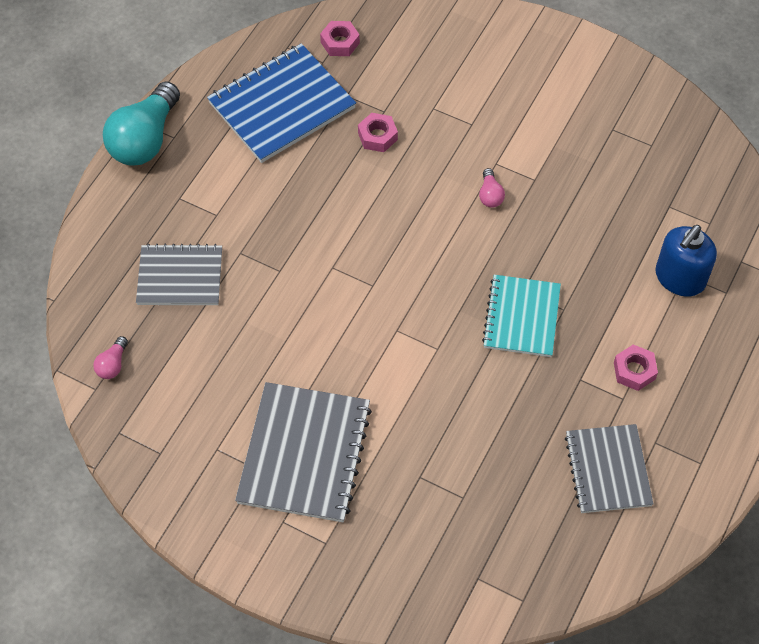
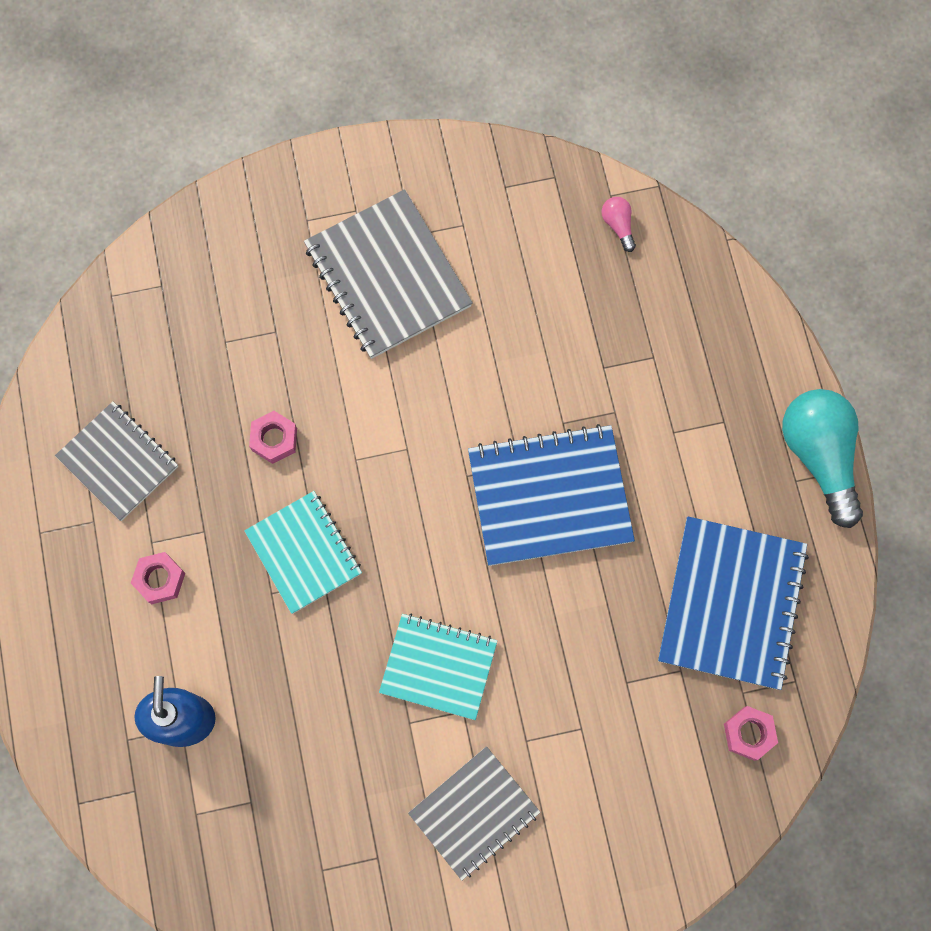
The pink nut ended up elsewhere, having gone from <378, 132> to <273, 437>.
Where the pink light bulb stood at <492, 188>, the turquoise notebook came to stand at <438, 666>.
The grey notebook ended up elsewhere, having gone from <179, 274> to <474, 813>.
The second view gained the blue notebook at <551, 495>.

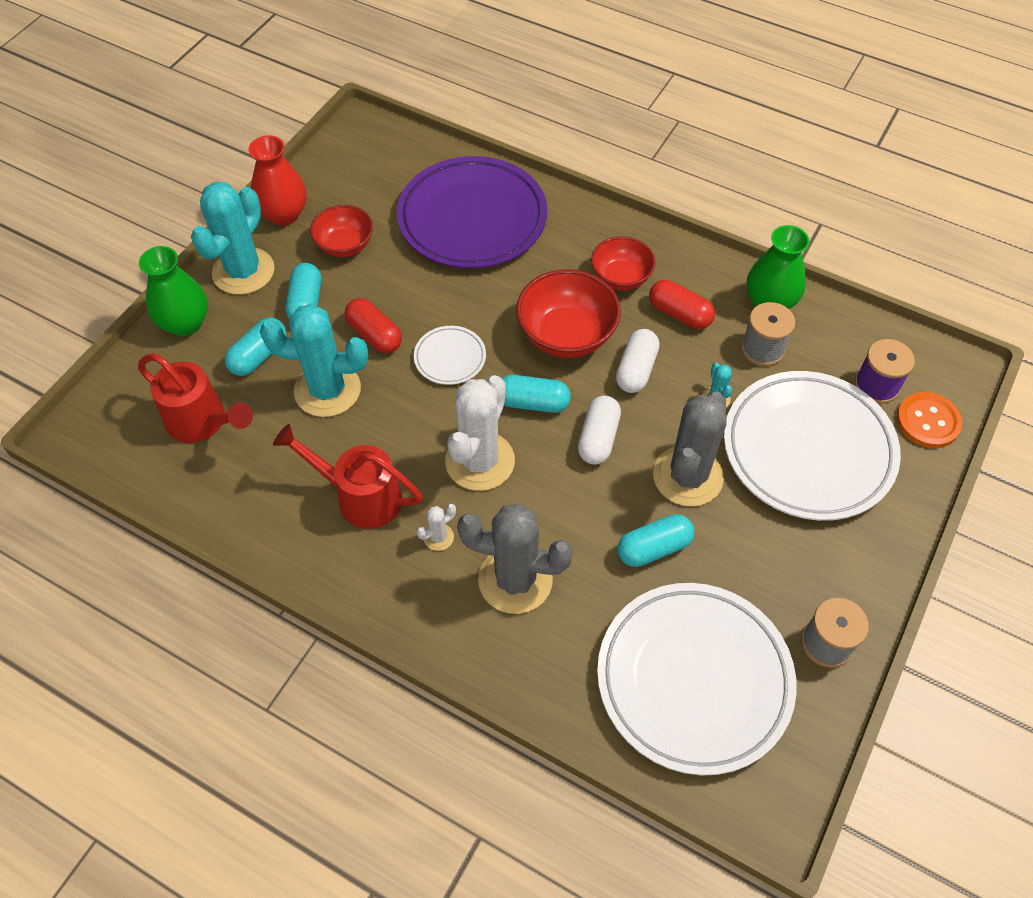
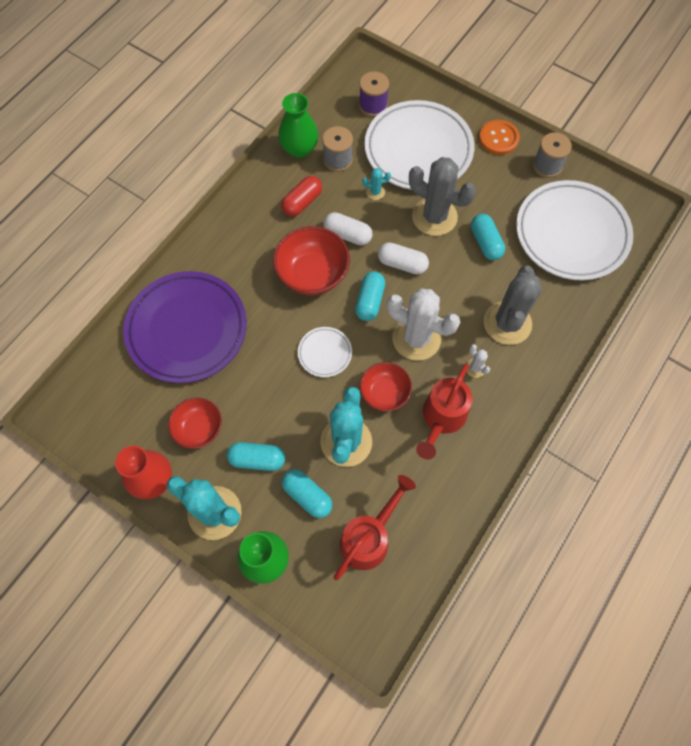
The red bowl ended up elsewhere, having gone from <623, 263> to <386, 386>.
The second view lost the red capsule at <373, 325>.
The orange button ended up elsewhere, having gone from <929, 420> to <499, 137>.

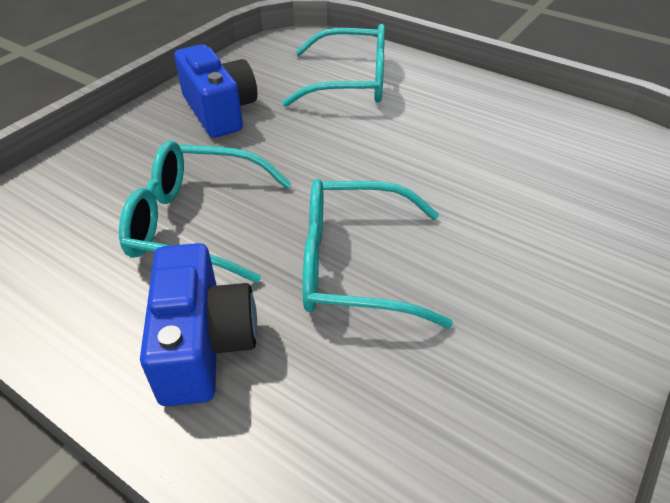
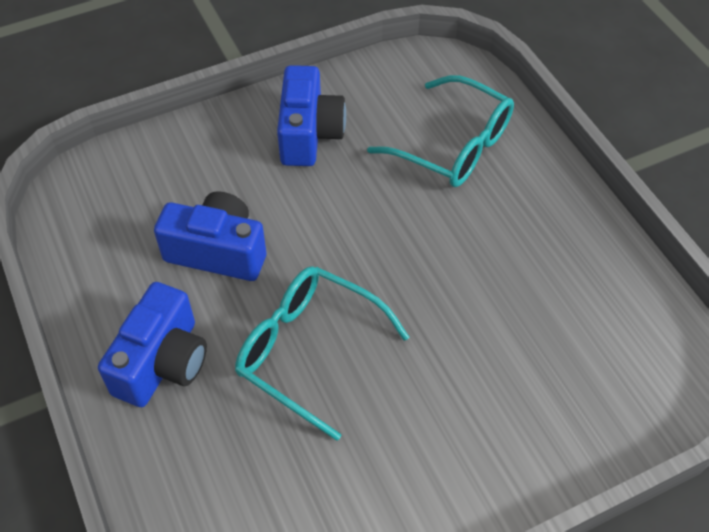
Where the turquoise glasses stood at <205, 212>, the blue camera came to stand at <210, 236>.

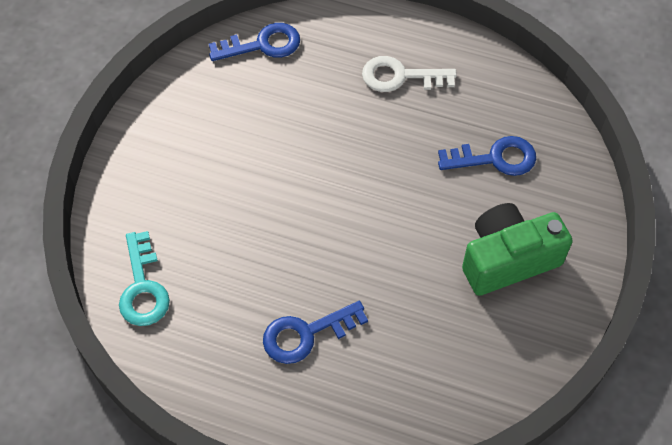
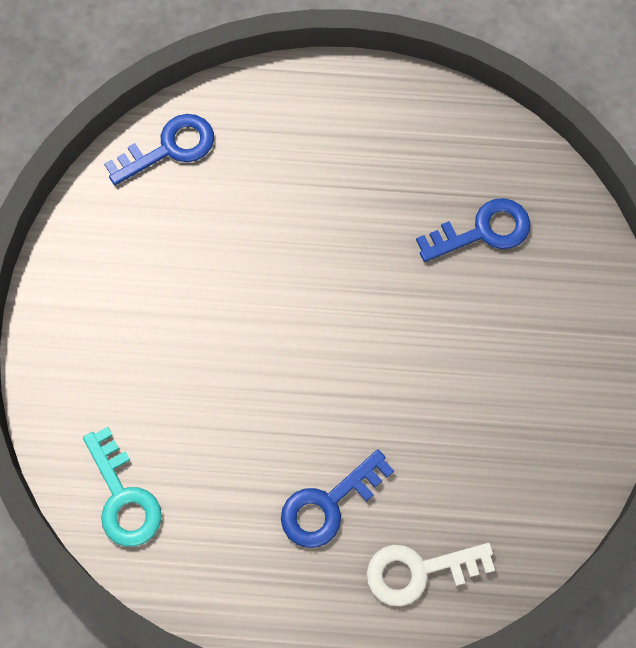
The white key ended up elsewhere, having gone from <409, 74> to <431, 574>.
The second view lost the green camera at <517, 249>.

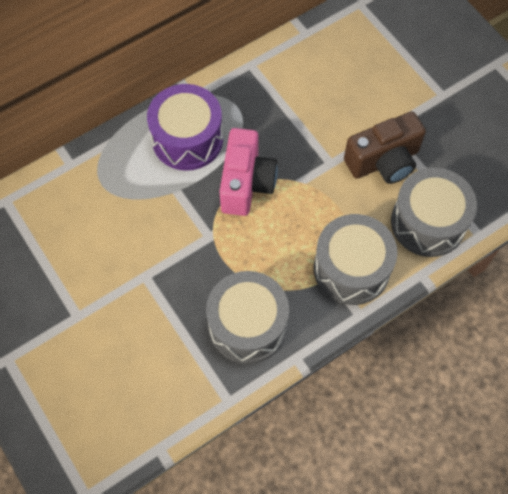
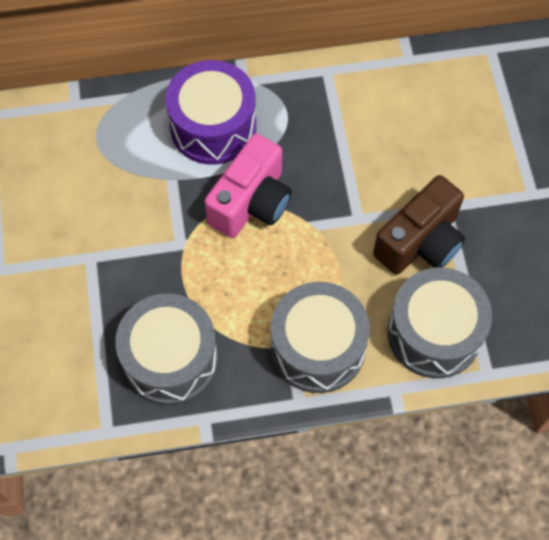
The brown camera at <385, 148> ended up facing another way, 45 degrees counterclockwise from before.

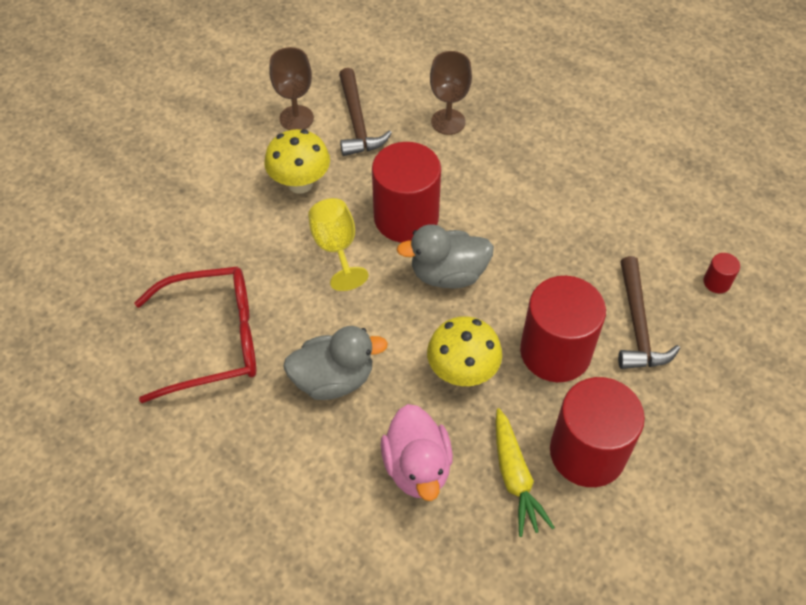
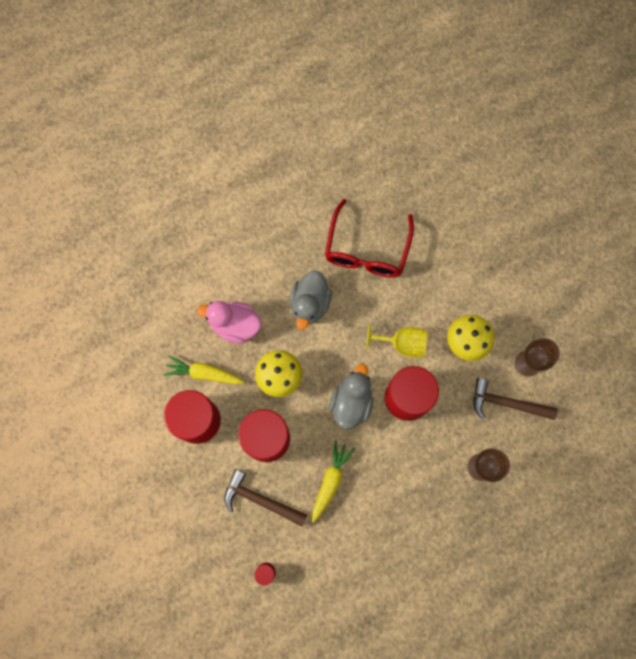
The second view gained the yellow carrot at <333, 482>.

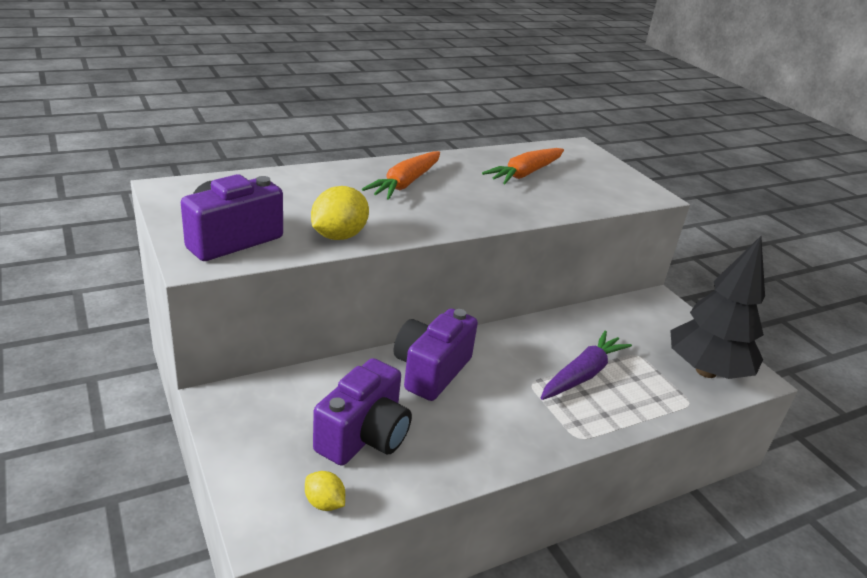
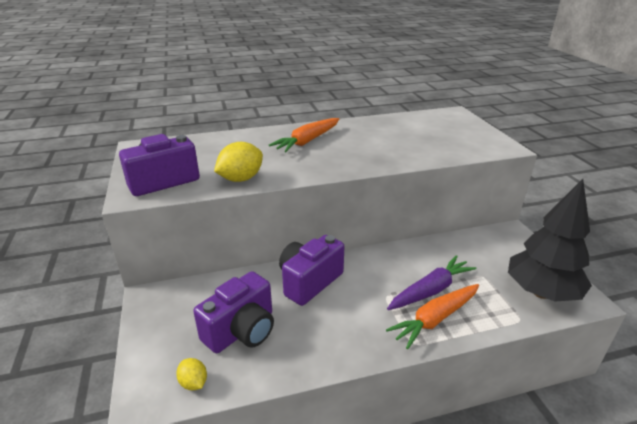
The orange carrot ended up elsewhere, having gone from <523, 166> to <432, 316>.

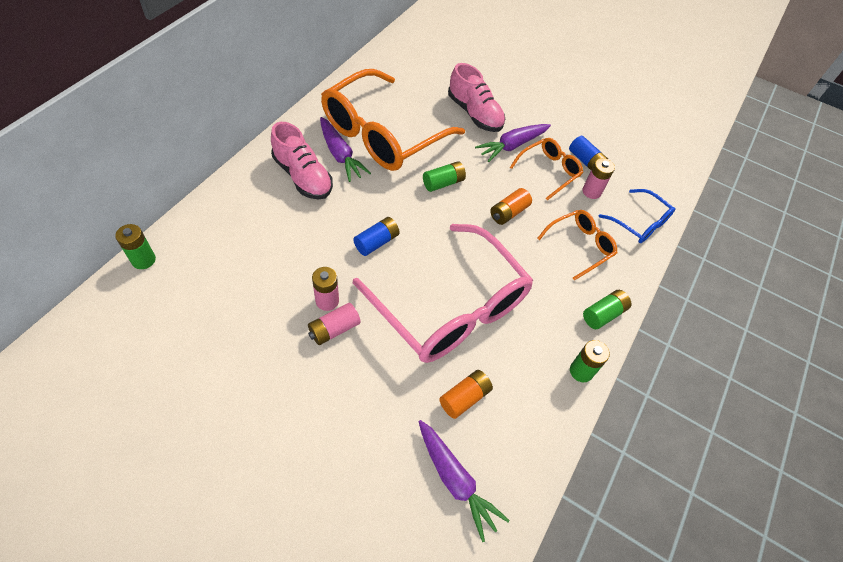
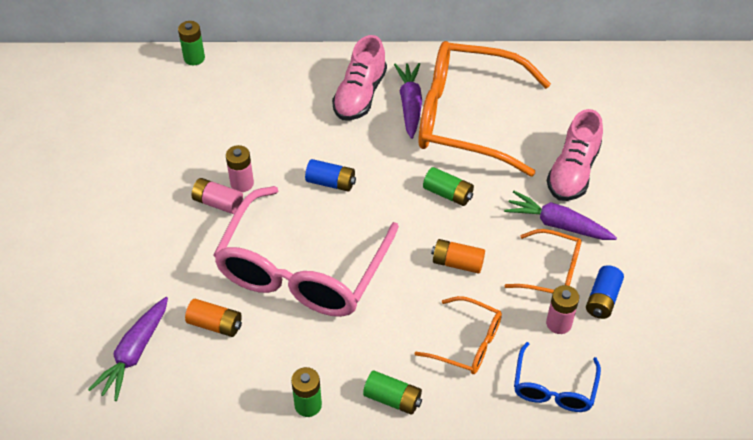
The purple carrot at <345, 149> ended up facing another way, 150 degrees clockwise from before.

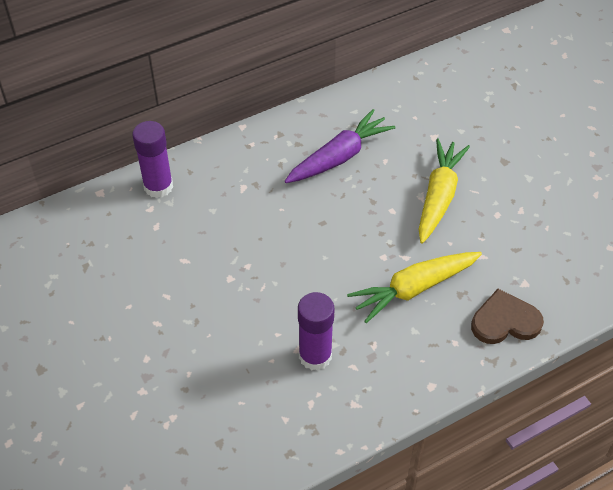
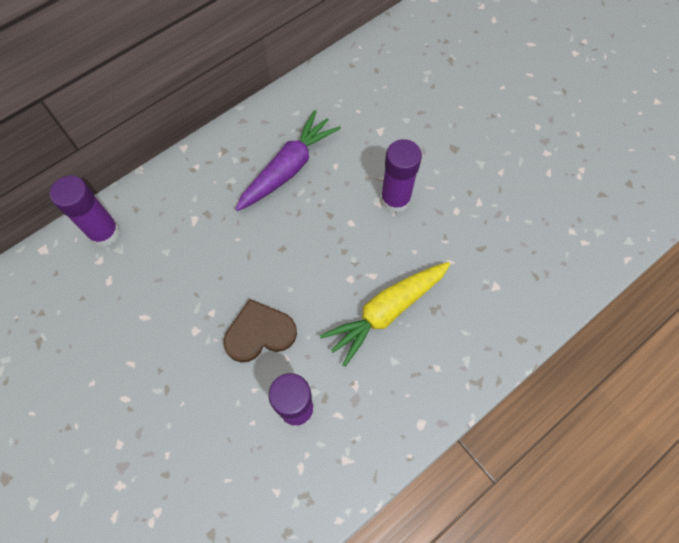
Where the yellow carrot stood at <444, 190>, the purple glue stick came to stand at <401, 176>.
The brown heart ended up elsewhere, having gone from <507, 316> to <260, 331>.

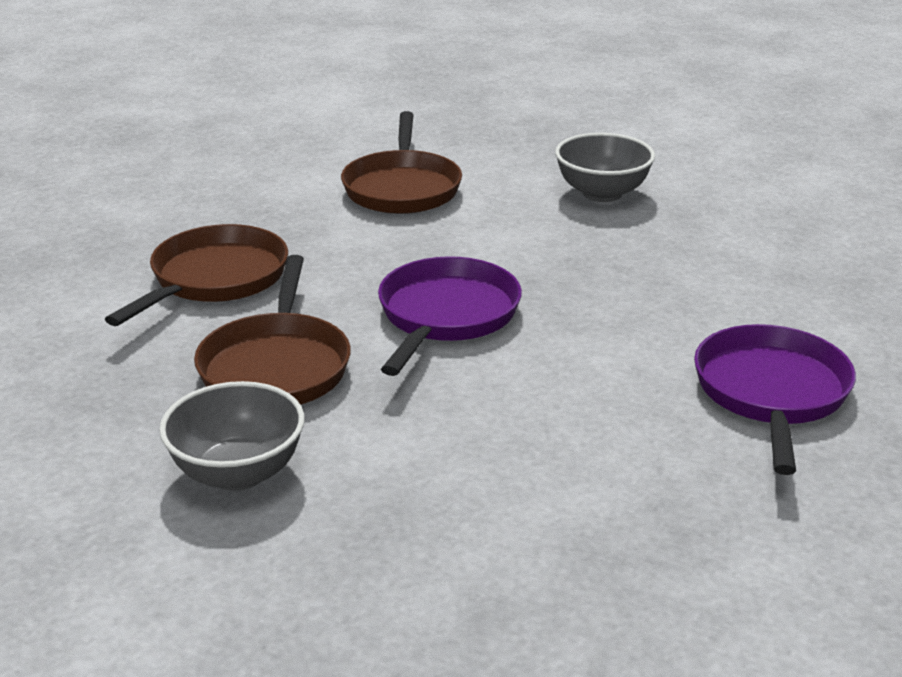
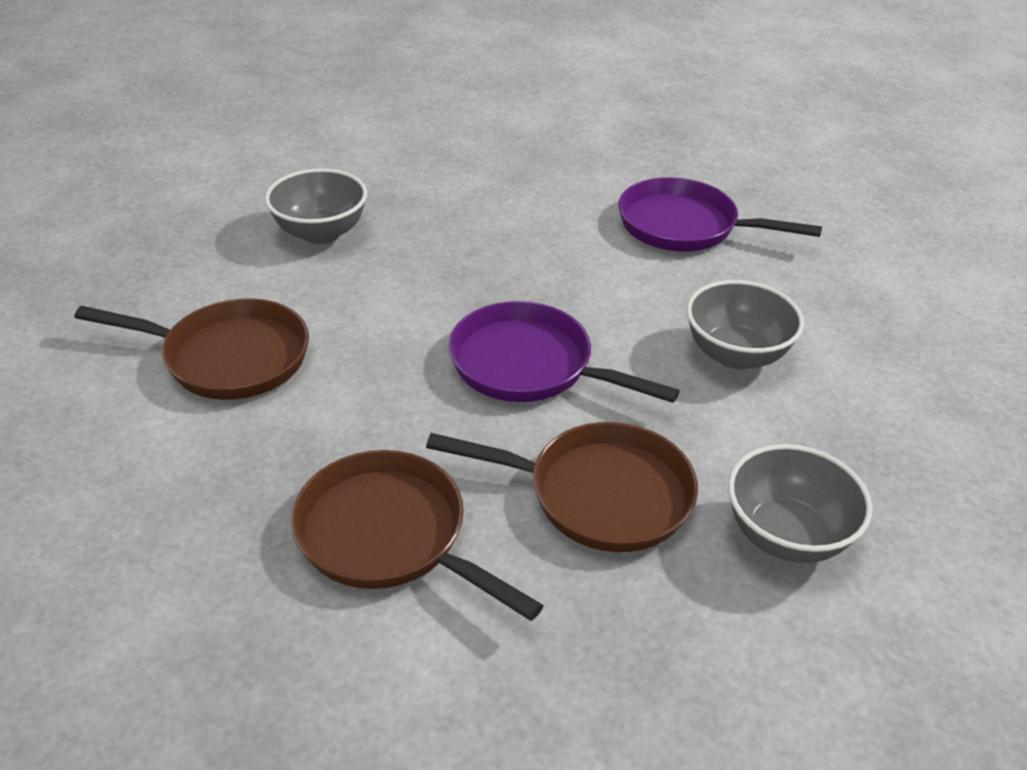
The second view gained the grey bowl at <745, 324>.

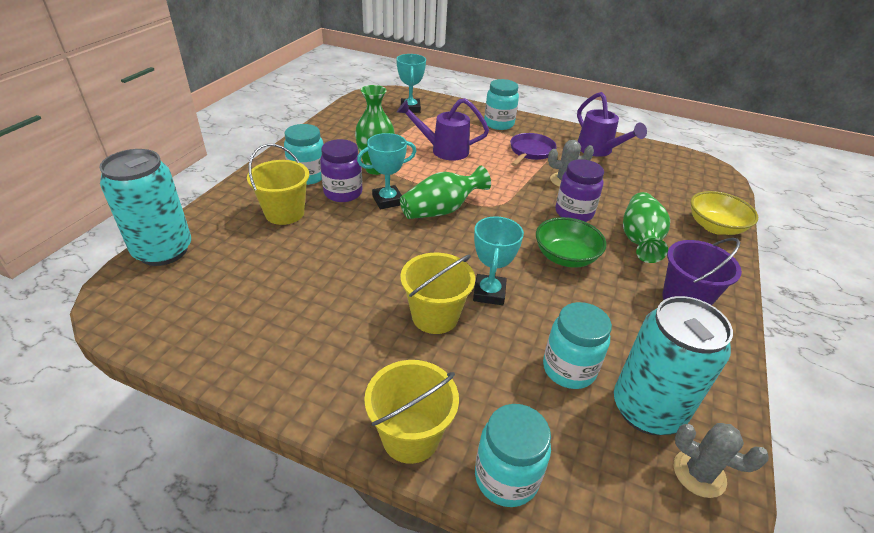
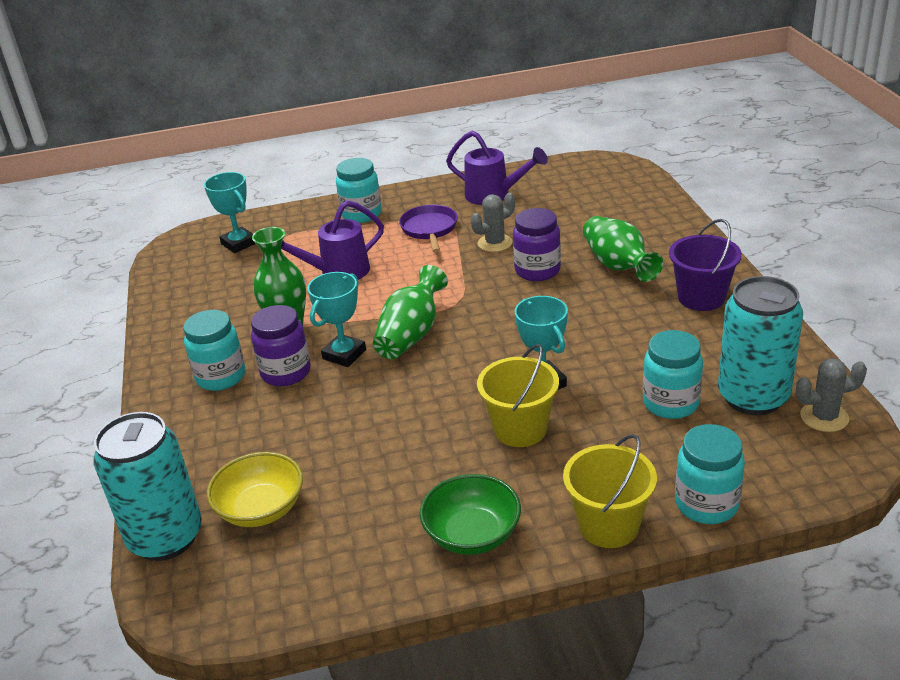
The second view lost the yellow bucket at <278, 184>.
The yellow bowl ended up elsewhere, having gone from <724, 213> to <255, 489>.
The green bowl ended up elsewhere, having gone from <571, 242> to <470, 514>.

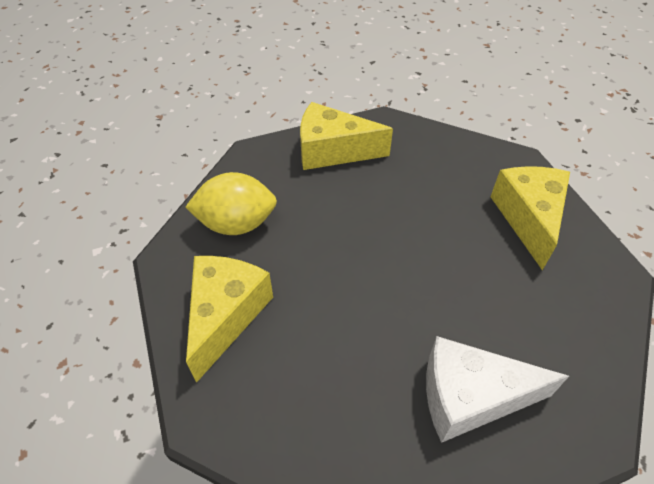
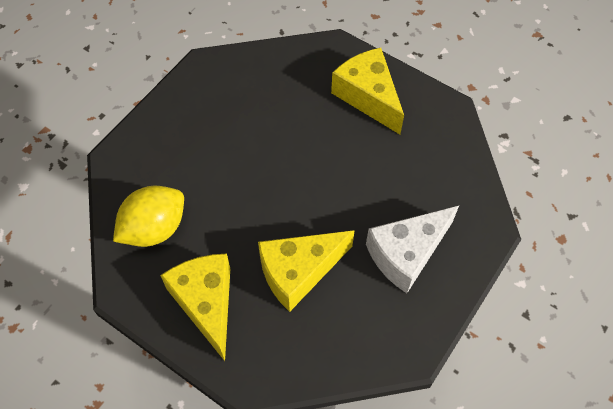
The yellow cheese ended up elsewhere, having gone from <346, 136> to <306, 271>.

